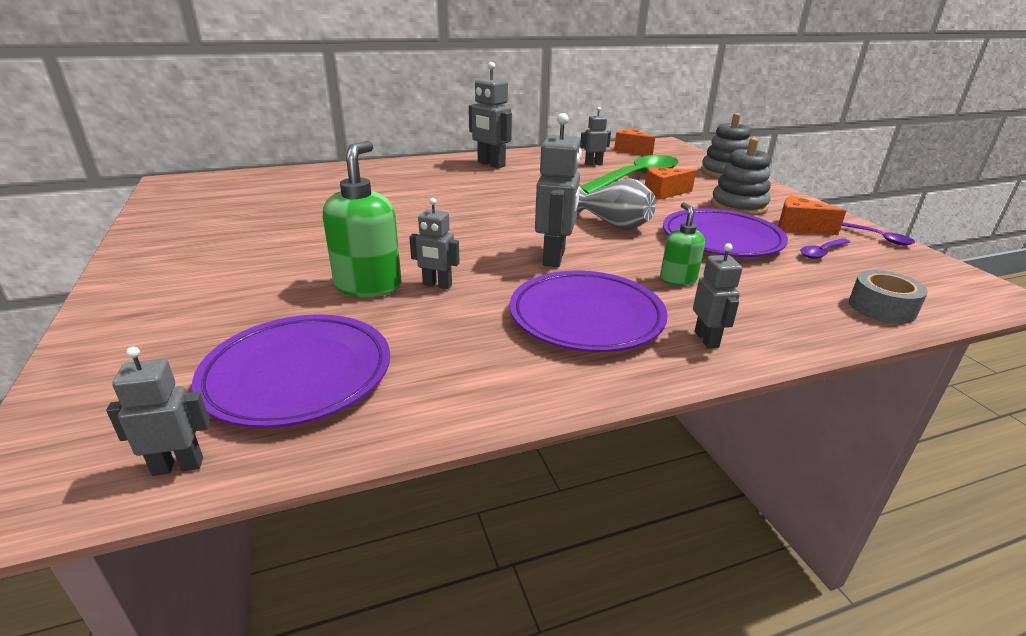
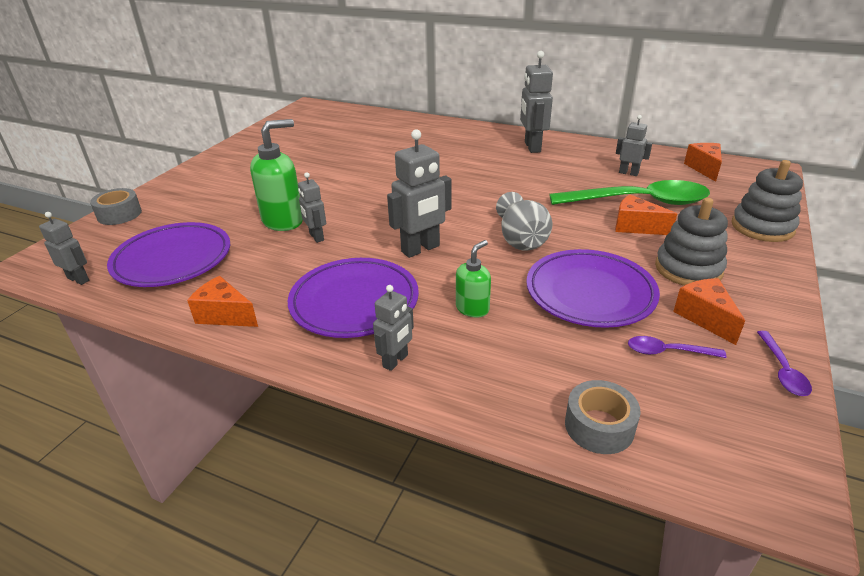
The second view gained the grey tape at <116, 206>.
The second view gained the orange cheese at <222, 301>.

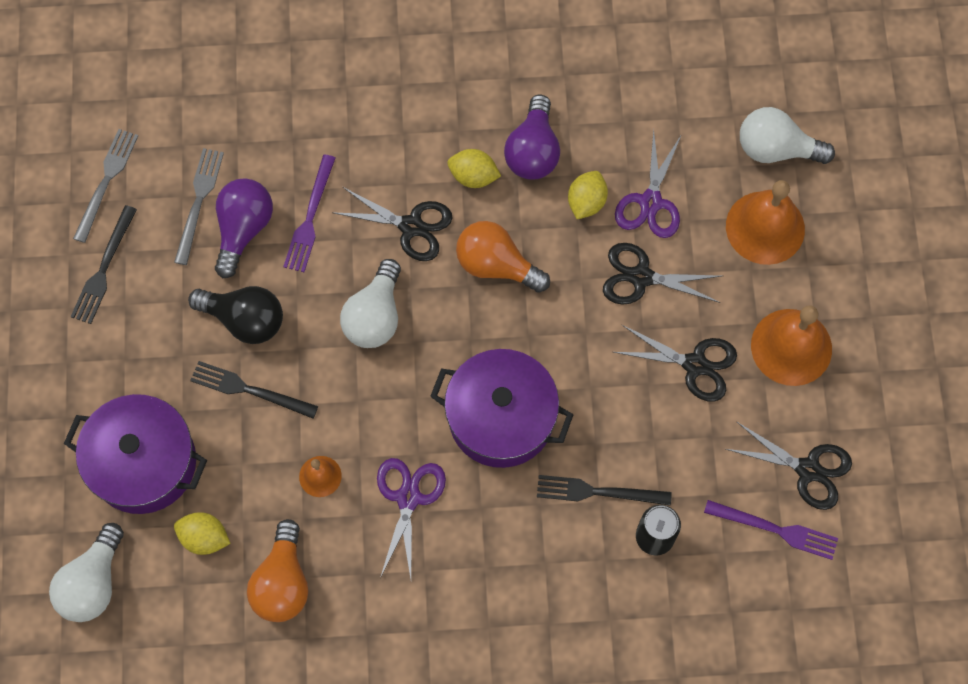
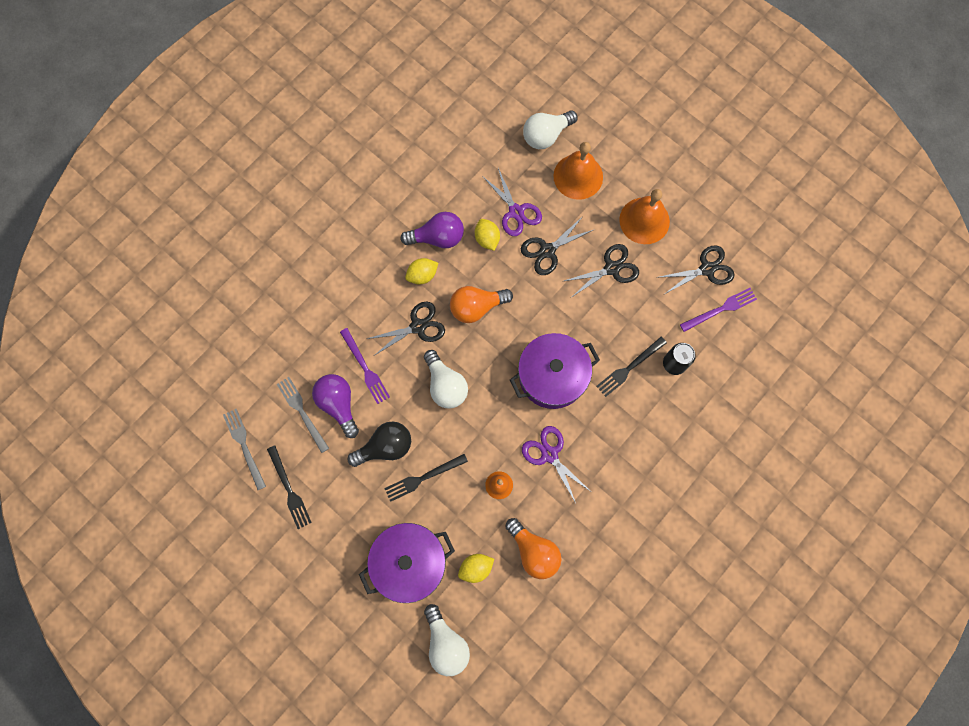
The purple light bulb at <532, 137> ended up facing another way, 60 degrees counterclockwise from before.

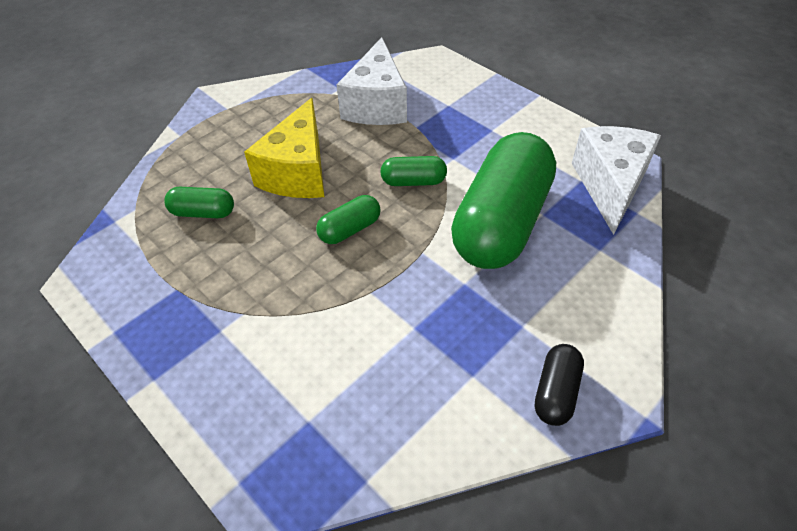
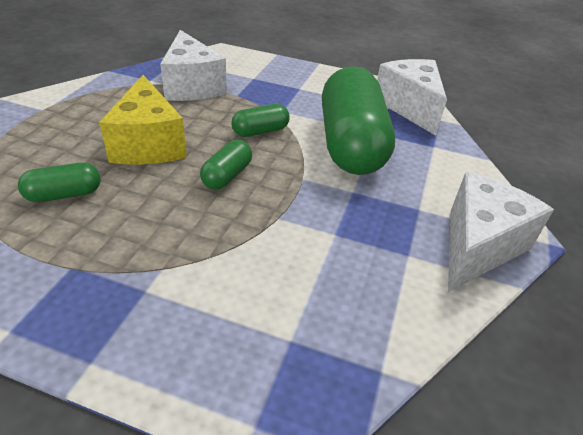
Where the black capsule stood at <559, 385>, the white cheese came to stand at <501, 232>.

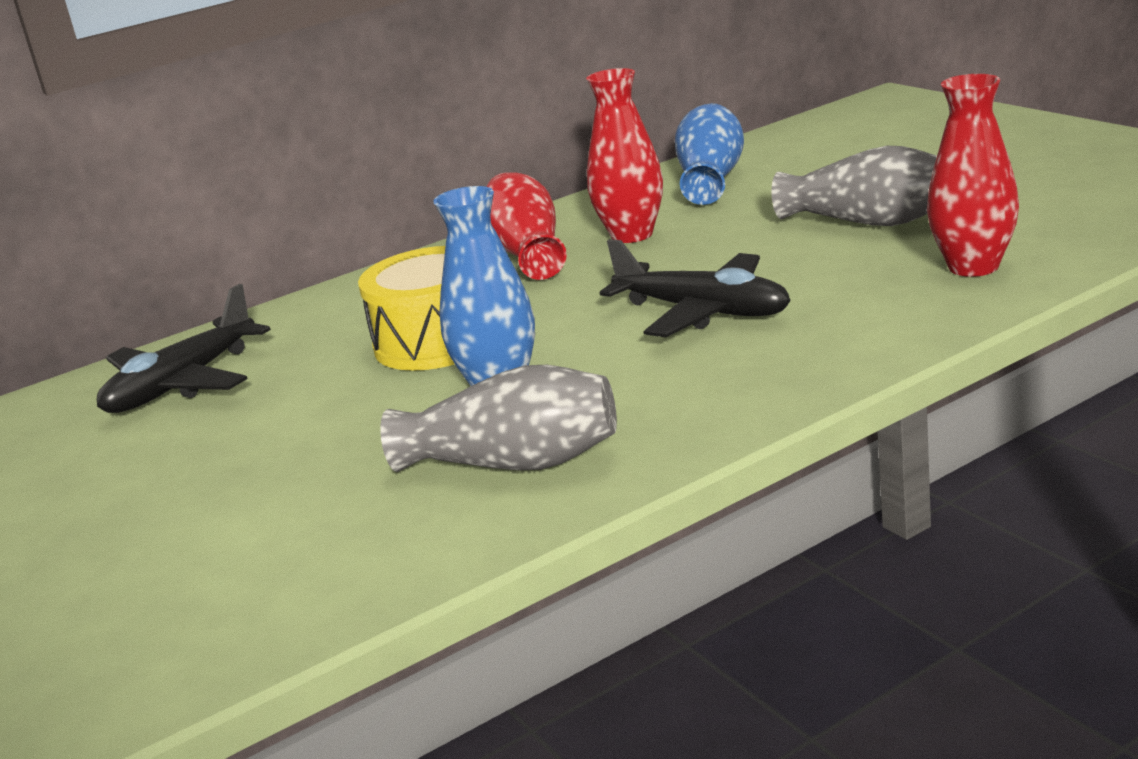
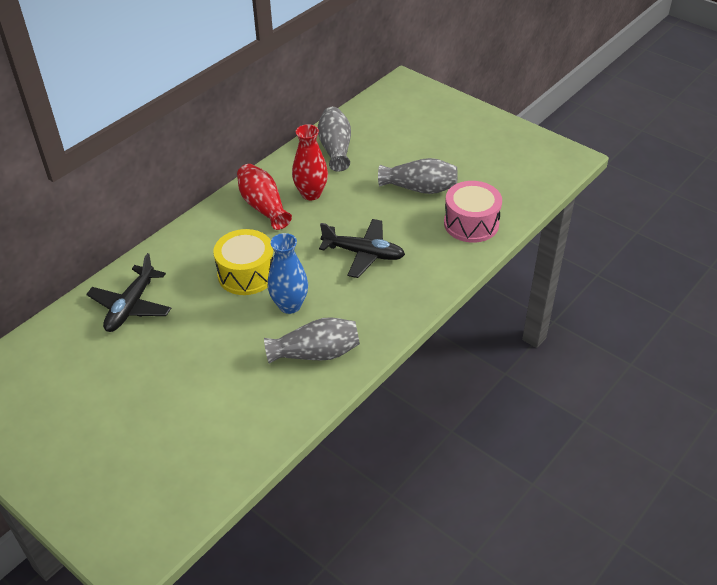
Where the red vase stood at <973, 175>, the pink drum came to stand at <473, 212>.
What was the blue vase at <709, 154> turned into the grey vase at <334, 139>.

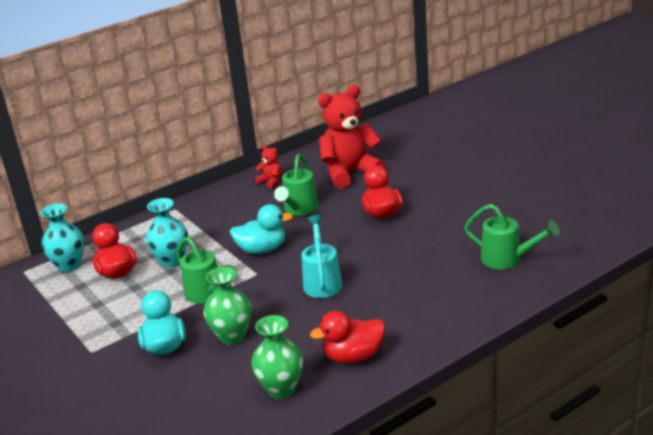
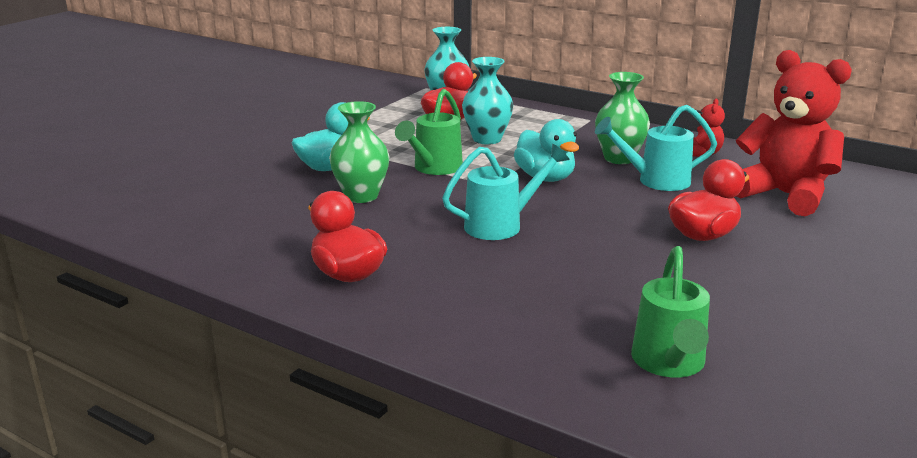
What was the green watering can at <296, 184> turned into the turquoise watering can at <656, 148>.
The green vase ended up elsewhere, having gone from <277, 357> to <622, 118>.

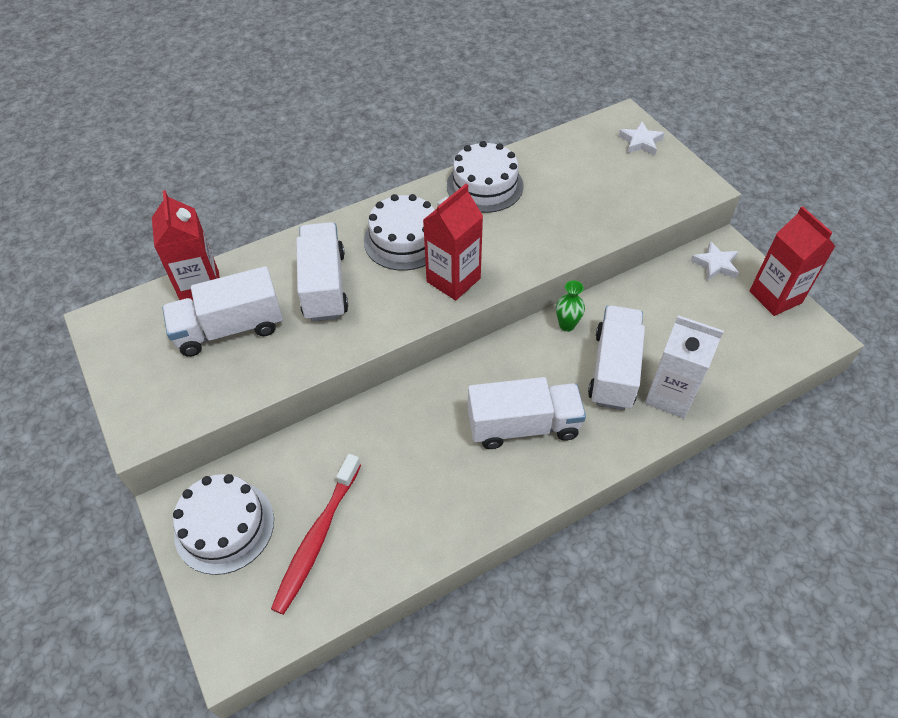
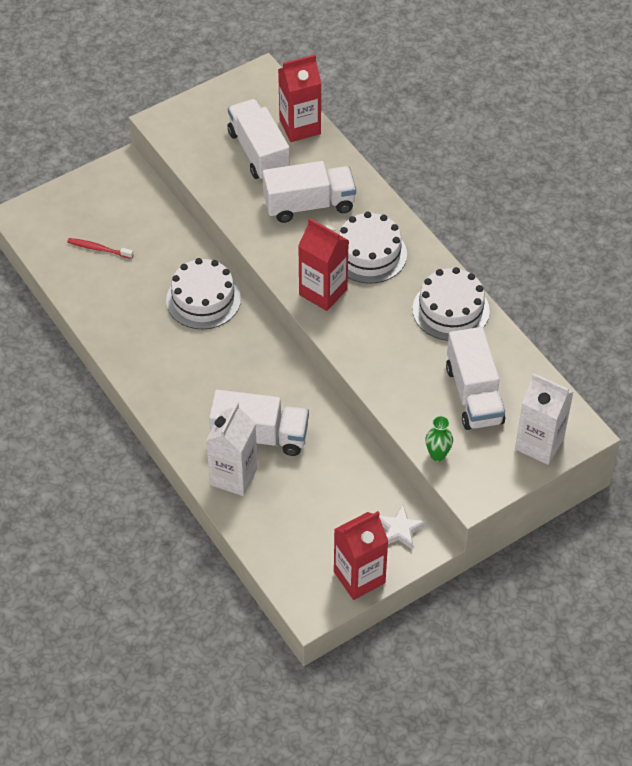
Where the white star stood at <642, 138>, the white carton came to stand at <544, 419>.
The green vase ended up elsewhere, having gone from <570, 306> to <439, 439>.
The white truck ended up elsewhere, having gone from <527, 413> to <475, 378>.
The size of the red toothbrush at <316, 534> changed by a factor of 0.56.
The white cake ended up elsewhere, having gone from <223, 524> to <203, 293>.

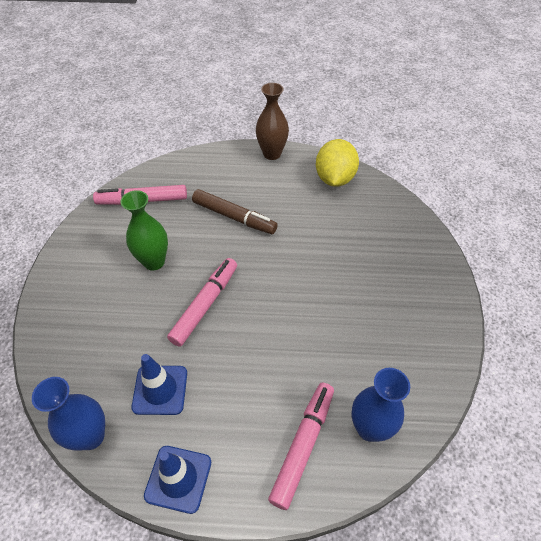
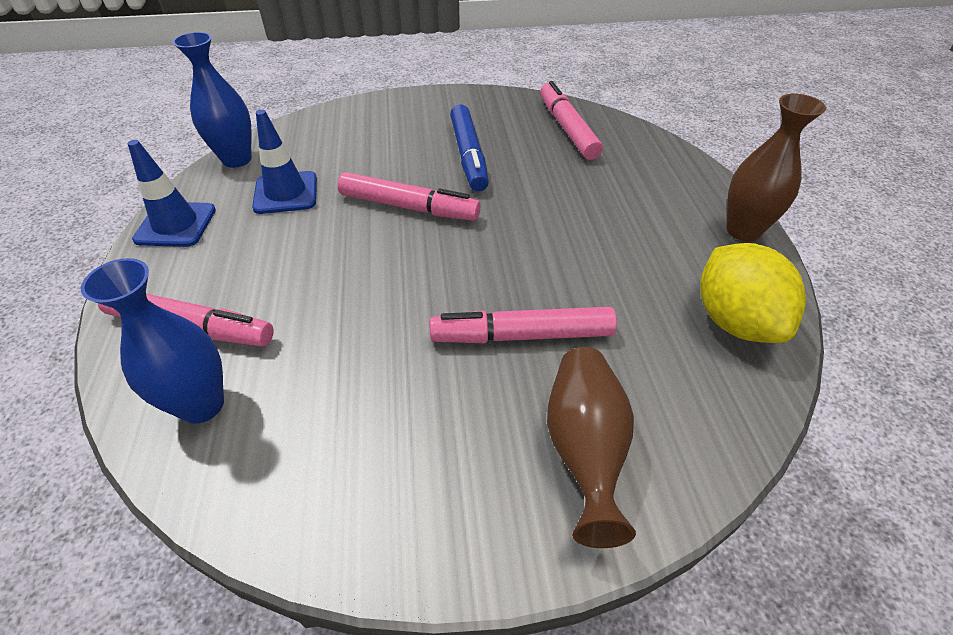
The yellow lemon at <337, 163> ended up facing another way, 75 degrees clockwise from before.
The second view lost the brown marker at <235, 211>.
Where the green vase stood at <144, 230>, the blue marker came to stand at <469, 147>.
The second view gained the pink marker at <523, 325>.
The second view gained the brown vase at <591, 447>.

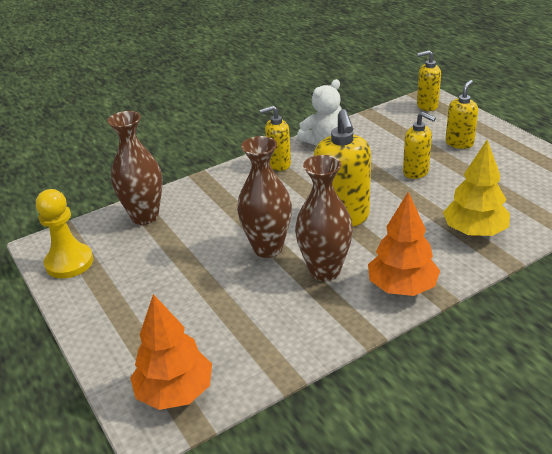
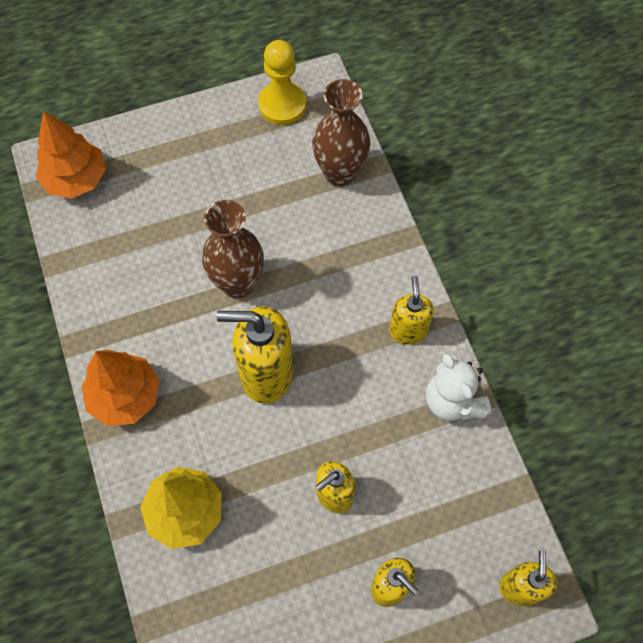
The second view lost the brown vase at <324, 218>.

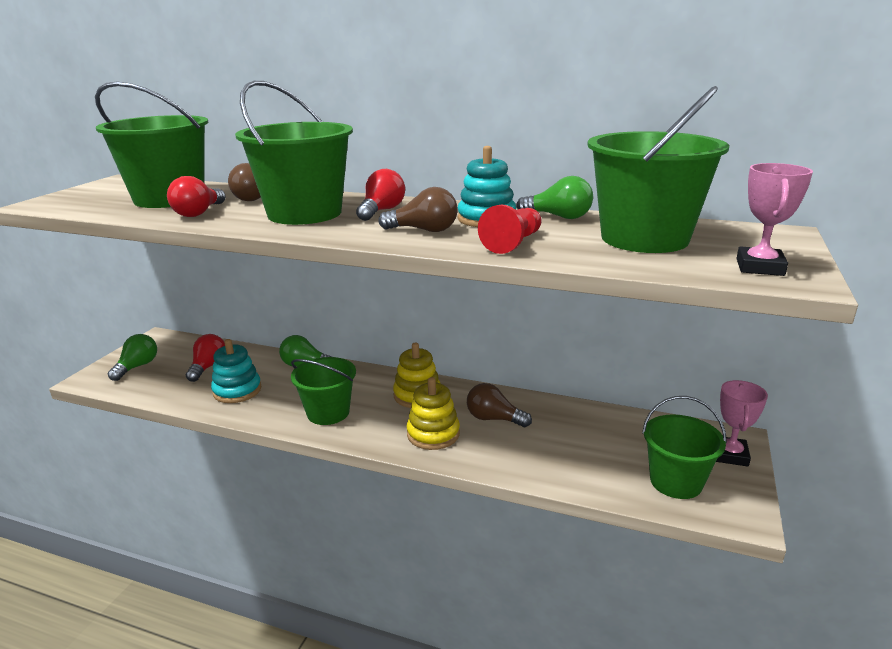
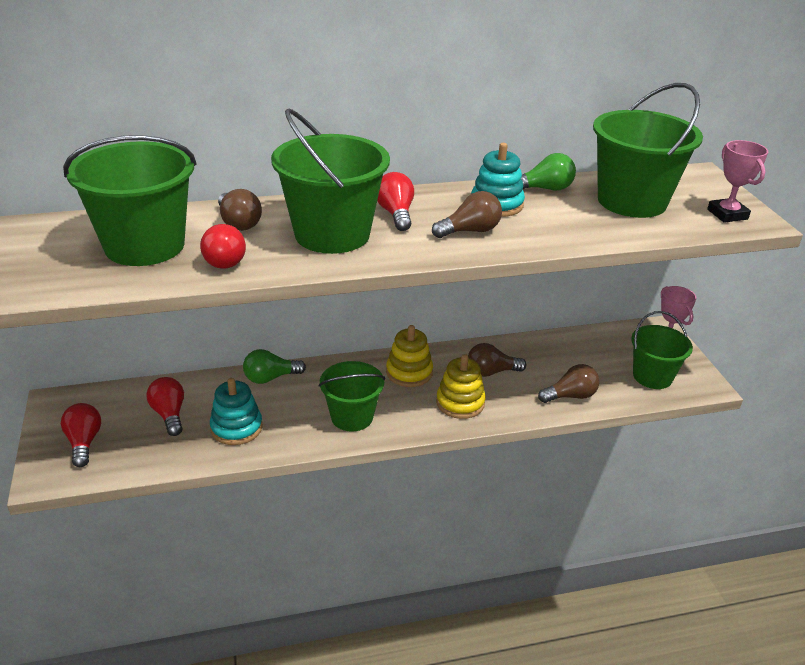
The second view lost the red pawn at <510, 229>.
What was the green light bulb at <132, 357> turned into the red light bulb at <81, 435>.
The second view gained the brown light bulb at <568, 383>.

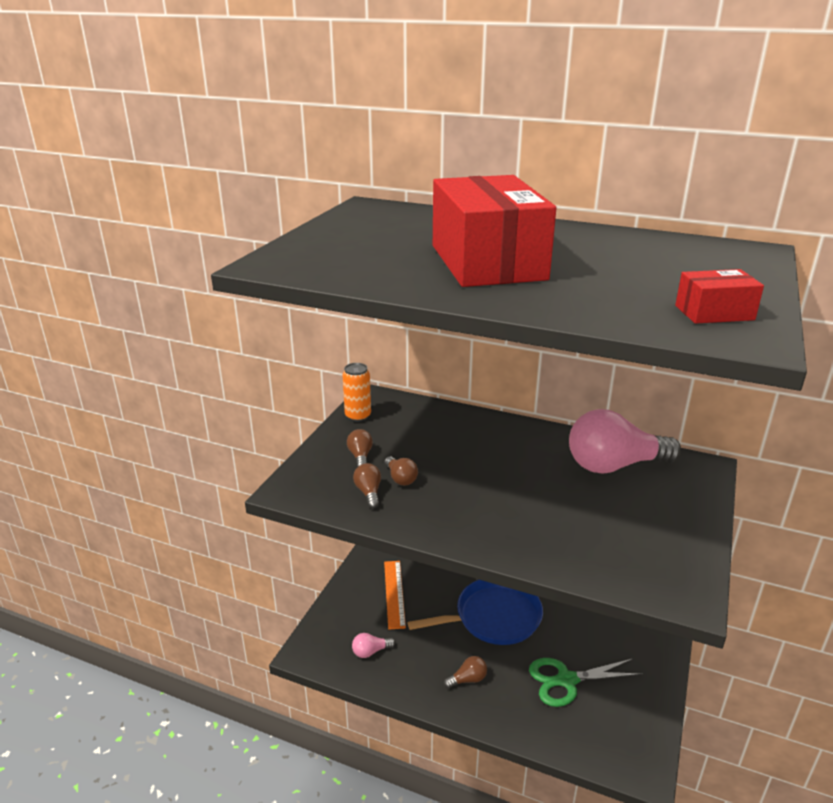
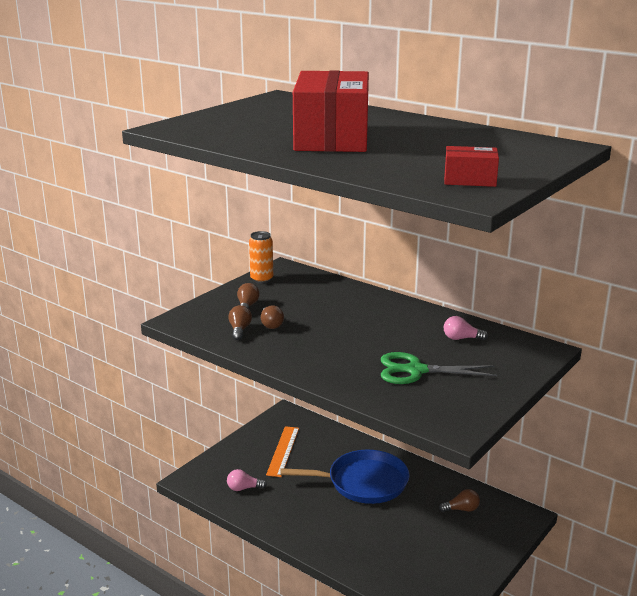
The size of the pink light bulb at <625, 441> changed by a factor of 0.42.
The brown light bulb ended up elsewhere, having gone from <465, 672> to <459, 500>.
The green scissors ended up elsewhere, having gone from <586, 682> to <439, 368>.

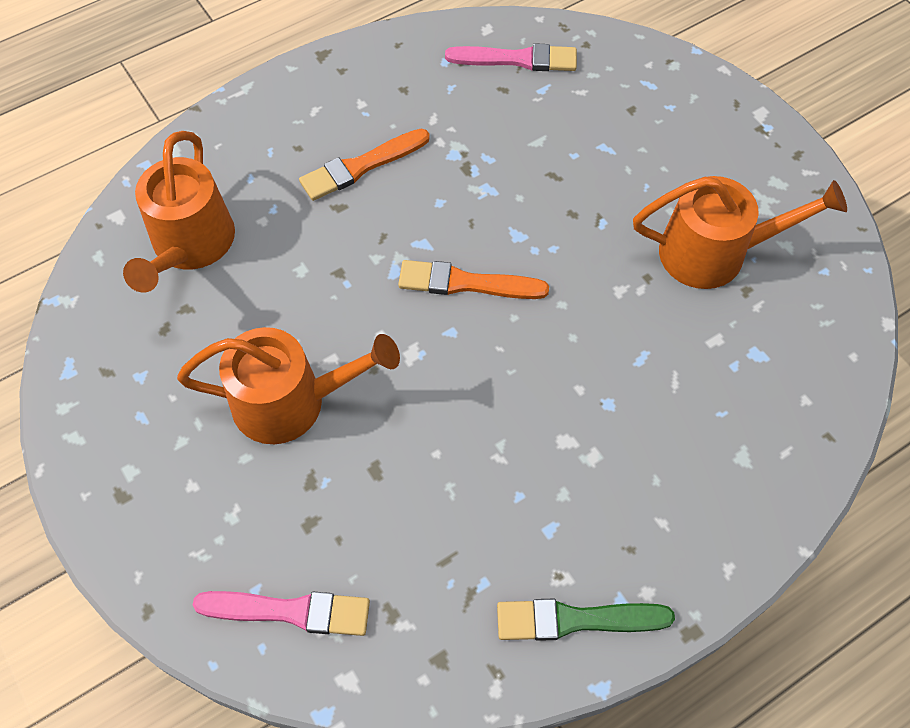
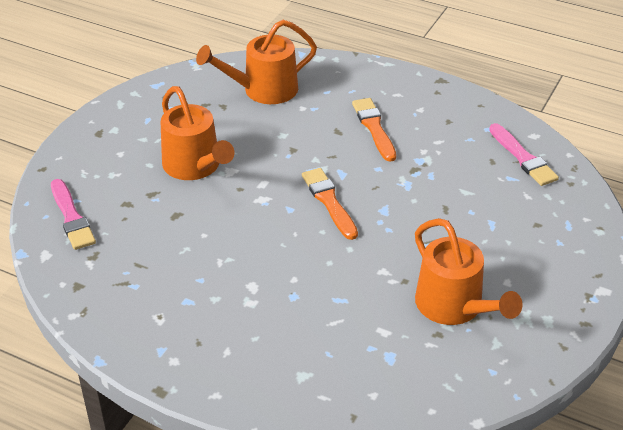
The orange brush at <364, 165> ended up facing another way, 45 degrees clockwise from before.
The second view lost the green brush at <586, 620>.

